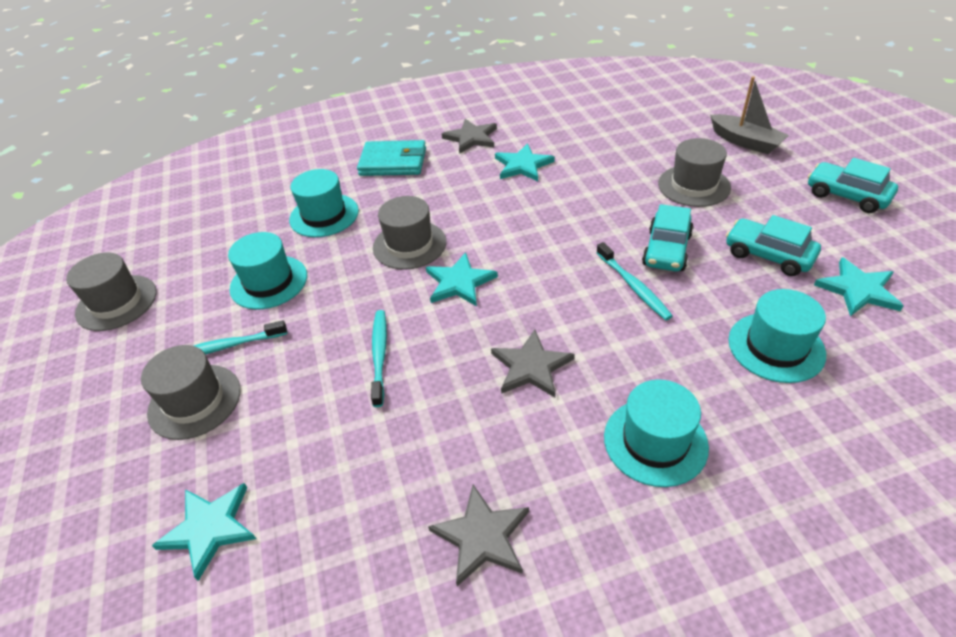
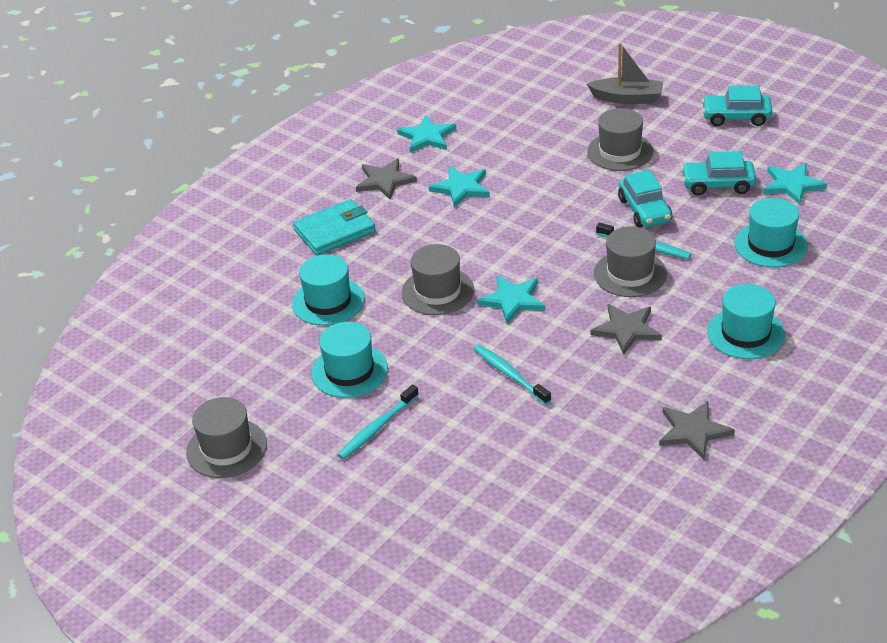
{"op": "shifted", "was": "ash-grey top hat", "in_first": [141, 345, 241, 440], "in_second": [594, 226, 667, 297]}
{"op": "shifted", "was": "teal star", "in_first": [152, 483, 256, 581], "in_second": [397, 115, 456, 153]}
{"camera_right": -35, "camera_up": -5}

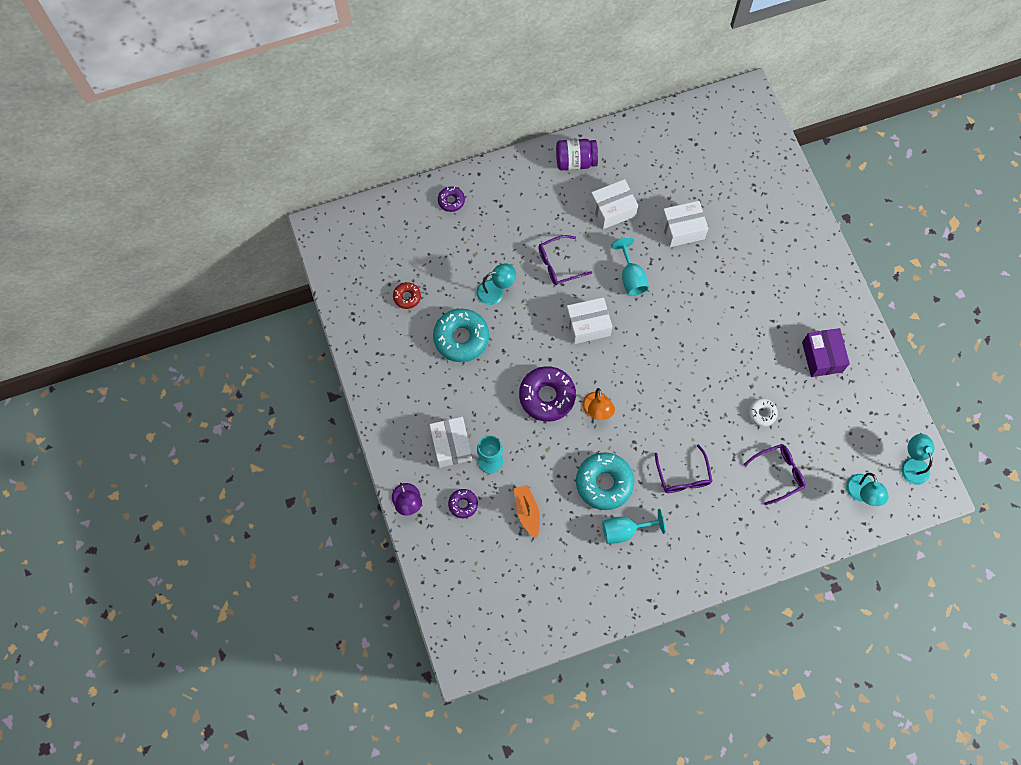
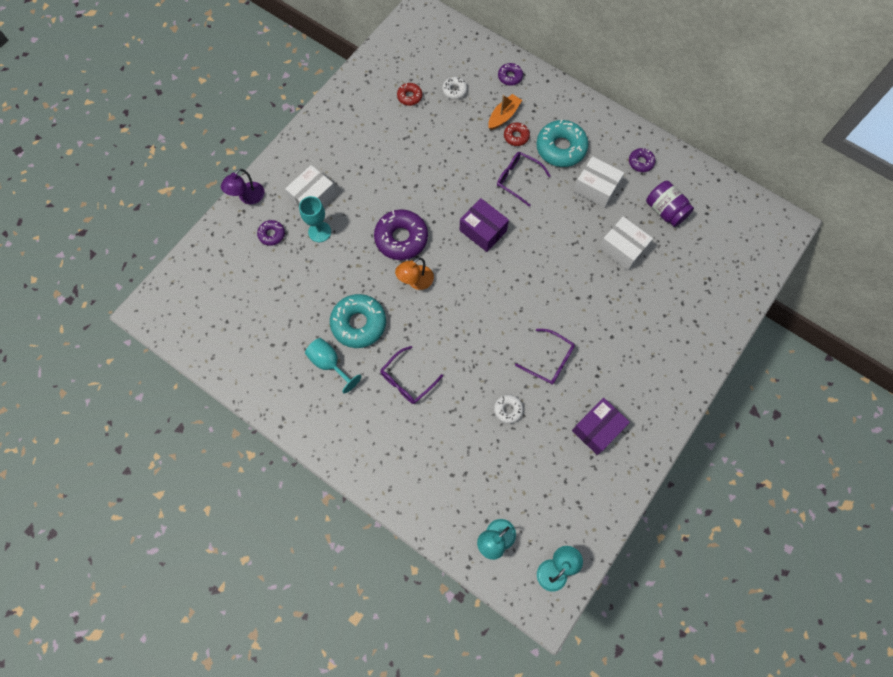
{"op": "gone", "was": "teal lamp", "in_first": [476, 264, 516, 305]}
{"op": "gone", "was": "teal chalice", "in_first": [611, 237, 649, 296]}
{"op": "new", "now": "white glazed donut", "in_second": [442, 77, 467, 100]}
{"op": "new", "now": "scarlet glazed donut", "in_second": [504, 122, 530, 146]}
{"op": "new", "now": "royal purple glazed donut", "in_second": [629, 148, 655, 172]}
{"op": "shifted", "was": "teal glazed donut", "in_first": [433, 309, 489, 362], "in_second": [536, 120, 589, 167]}
{"op": "shifted", "was": "orange-coloured toy boat", "in_first": [514, 485, 540, 538], "in_second": [488, 94, 522, 130]}
{"op": "shifted", "was": "royal purple jar", "in_first": [556, 139, 598, 170], "in_second": [646, 181, 694, 227]}
{"op": "shifted", "was": "royal purple spectacles", "in_first": [743, 444, 805, 505], "in_second": [515, 329, 575, 385]}
{"op": "repainted", "was": "white parcel", "now": "royal purple parcel", "in_first": [566, 297, 612, 344], "in_second": [460, 198, 509, 252]}
{"camera_right": 55, "camera_up": 0}

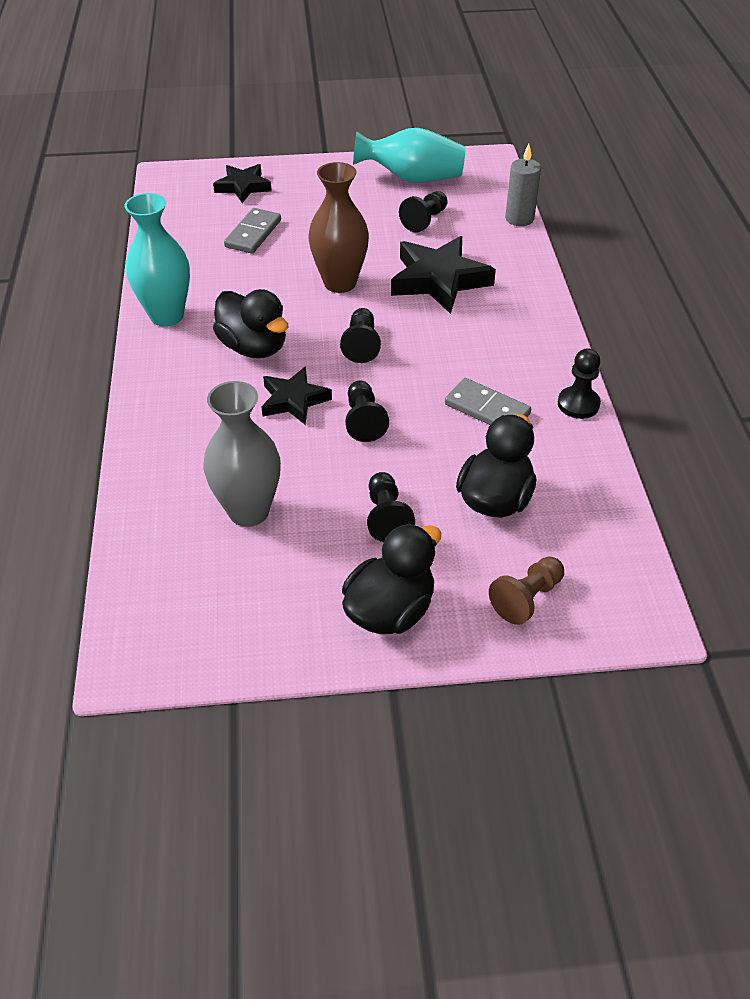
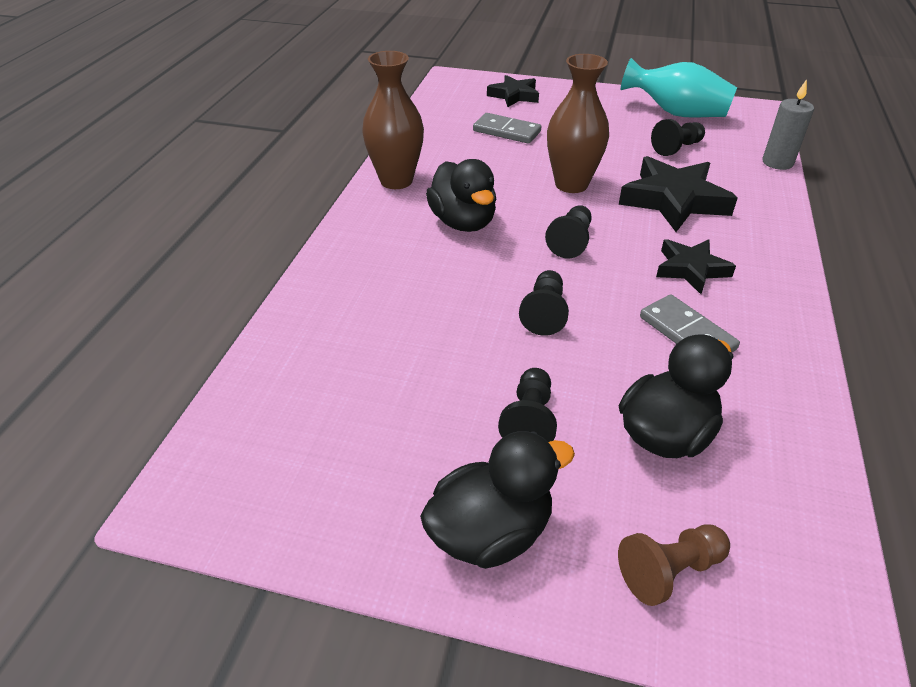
{"op": "gone", "was": "ash-grey tall vase", "in_first": [204, 381, 281, 527]}
{"op": "gone", "was": "jet-black pawn", "in_first": [558, 348, 601, 419]}
{"op": "shifted", "was": "jet-black star", "in_first": [262, 367, 332, 425], "in_second": [656, 239, 736, 294]}
{"op": "repainted", "was": "teal tall vase", "now": "russet tall vase", "in_first": [124, 193, 190, 326], "in_second": [362, 51, 424, 189]}
{"op": "rotated", "was": "ash-grey domino", "in_first": [224, 208, 281, 254], "in_second": [473, 113, 541, 144], "clockwise": 75}
{"camera_right": 20, "camera_up": -5}

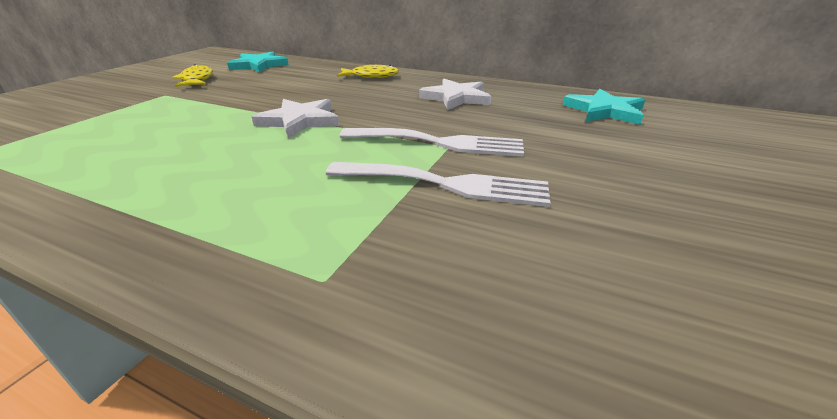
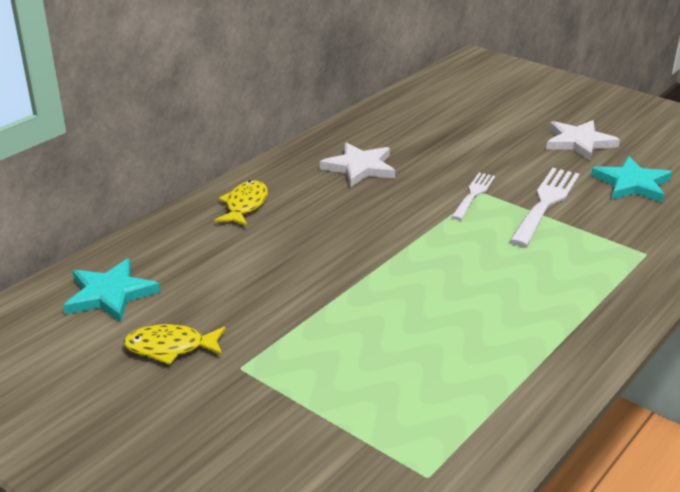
{"op": "shifted", "was": "white star", "in_first": [252, 99, 339, 138], "in_second": [546, 120, 620, 161]}
{"op": "shifted", "was": "teal star", "in_first": [563, 89, 645, 125], "in_second": [591, 156, 672, 202]}
{"op": "scaled", "was": "white dinner fork", "in_first": [340, 128, 524, 157], "in_second": [451, 173, 495, 220], "ratio": 0.62}
{"camera_right": -75, "camera_up": 0}

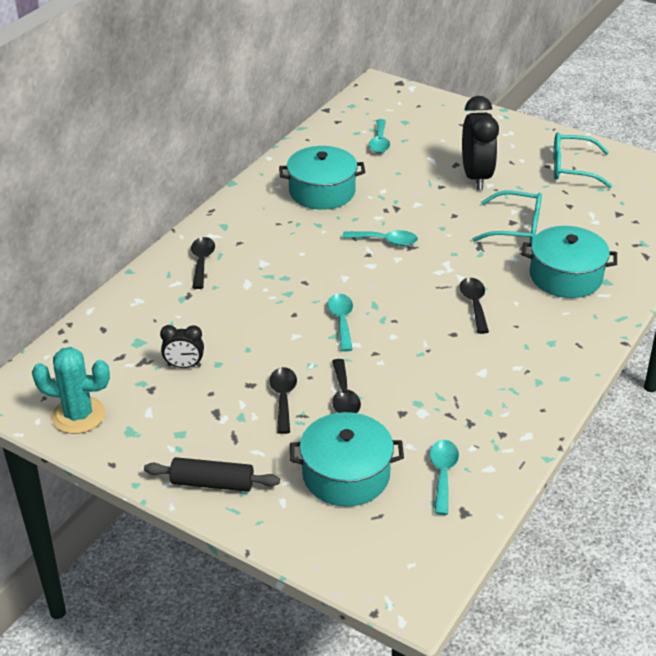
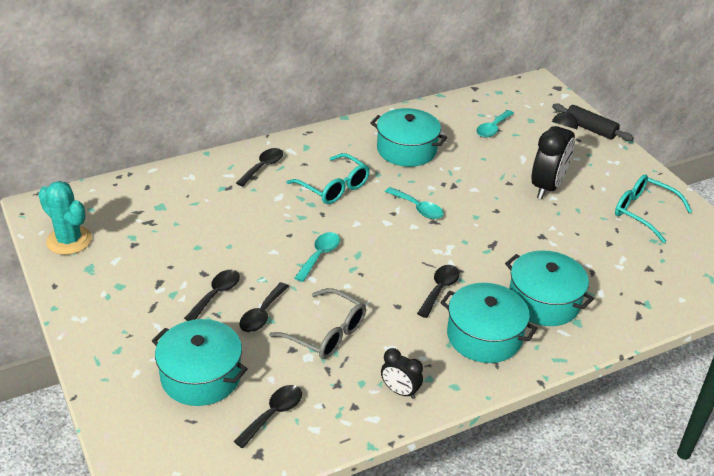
{"op": "new", "now": "ash-grey spectacles", "in_second": [269, 288, 366, 359]}
{"op": "new", "now": "teal pot", "in_second": [440, 283, 537, 363]}
{"op": "shifted", "was": "jet-black rolling pin", "in_first": [144, 457, 280, 492], "in_second": [552, 103, 634, 141]}
{"op": "shifted", "was": "jet-black alarm clock", "in_first": [160, 325, 204, 368], "in_second": [381, 348, 423, 399]}
{"op": "shifted", "was": "teal spectacles", "in_first": [472, 191, 542, 243], "in_second": [287, 153, 370, 204]}
{"op": "repainted", "was": "teal tablespoon", "now": "jet-black tablespoon", "in_first": [429, 440, 459, 515], "in_second": [234, 385, 302, 448]}
{"camera_right": 30, "camera_up": 0}

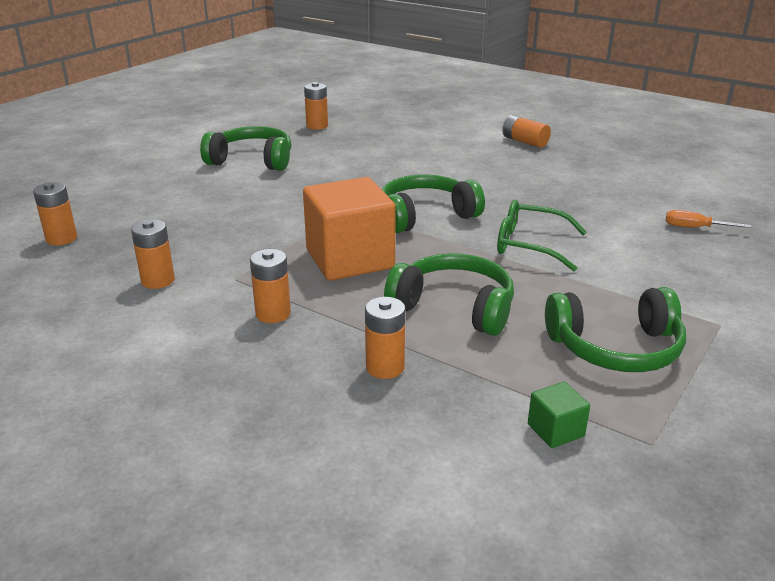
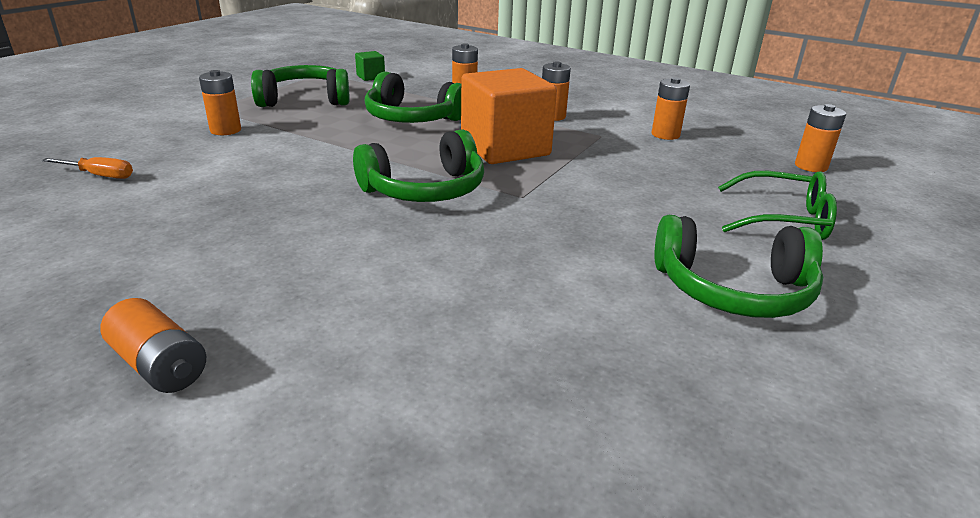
{"op": "shifted", "was": "orange-coloured power cell", "in_first": [304, 82, 328, 130], "in_second": [199, 70, 241, 135]}
{"op": "shifted", "was": "emerald spectacles", "in_first": [497, 200, 587, 271], "in_second": [718, 171, 837, 240]}
{"camera_right": 175, "camera_up": 0}

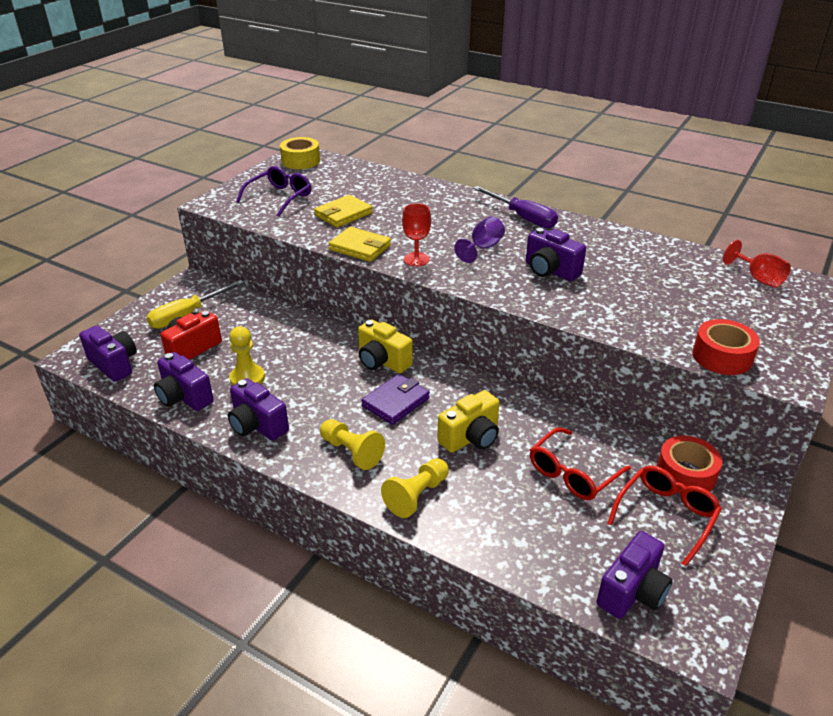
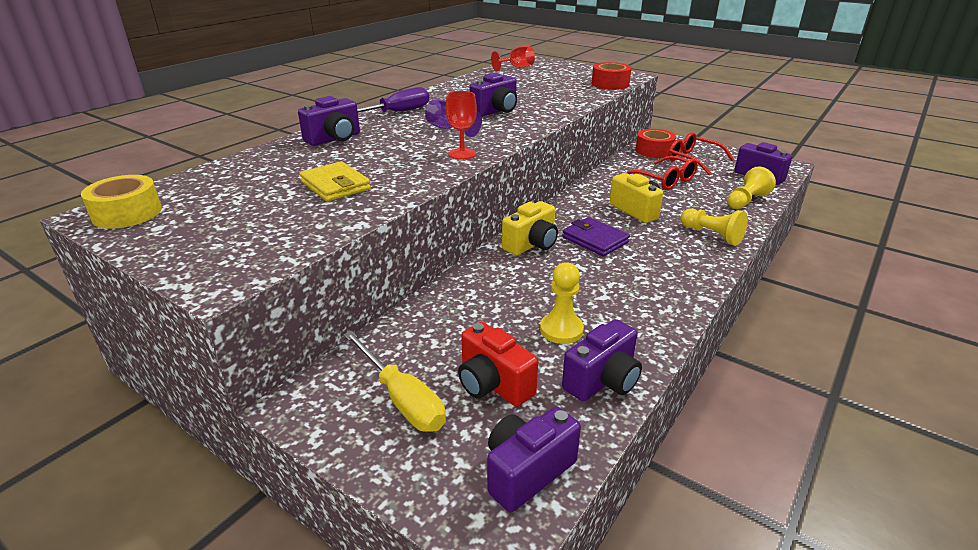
{"op": "gone", "was": "royal purple spectacles", "in_first": [236, 166, 311, 217]}
{"op": "gone", "was": "bright yellow wallet", "in_first": [329, 227, 391, 262]}
{"op": "shifted", "was": "royal purple compact camera", "in_first": [228, 378, 289, 441], "in_second": [298, 96, 360, 146]}
{"op": "shifted", "was": "bright yellow pawn", "in_first": [320, 419, 385, 470], "in_second": [727, 166, 776, 209]}
{"camera_right": -85, "camera_up": -5}

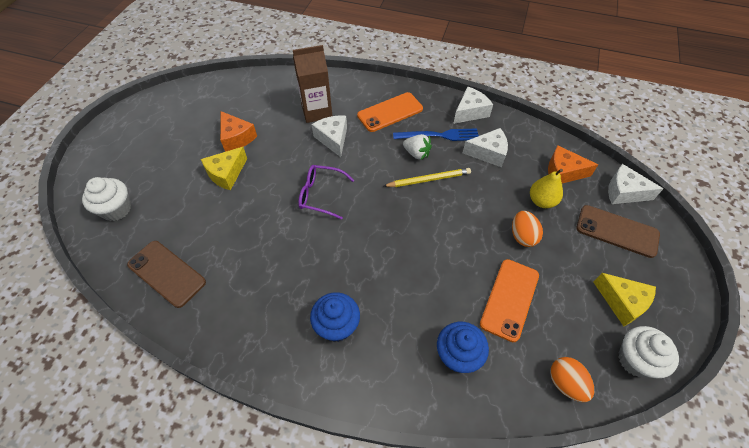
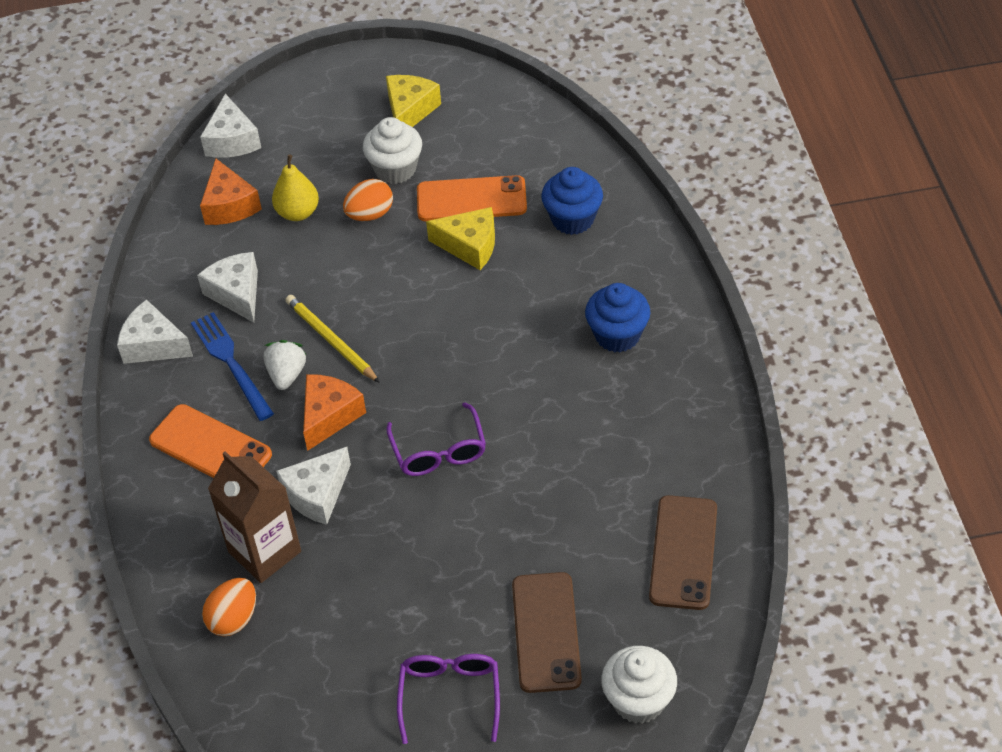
{"op": "new", "now": "royal purple spectacles", "in_second": [397, 654, 500, 744]}
{"op": "shifted", "was": "bright yellow piece of cheese", "in_first": [201, 147, 247, 190], "in_second": [426, 207, 495, 270]}
{"op": "shifted", "was": "orange-coloured piece of cheese", "in_first": [220, 111, 257, 152], "in_second": [303, 374, 366, 451]}
{"op": "shifted", "was": "orange-coloured egg", "in_first": [550, 357, 594, 402], "in_second": [202, 578, 256, 636]}
{"op": "shifted", "was": "russet smartphone", "in_first": [576, 205, 660, 258], "in_second": [512, 572, 582, 693]}
{"op": "shifted", "was": "white muffin", "in_first": [618, 326, 679, 378], "in_second": [363, 117, 422, 184]}
{"camera_right": -115, "camera_up": -5}

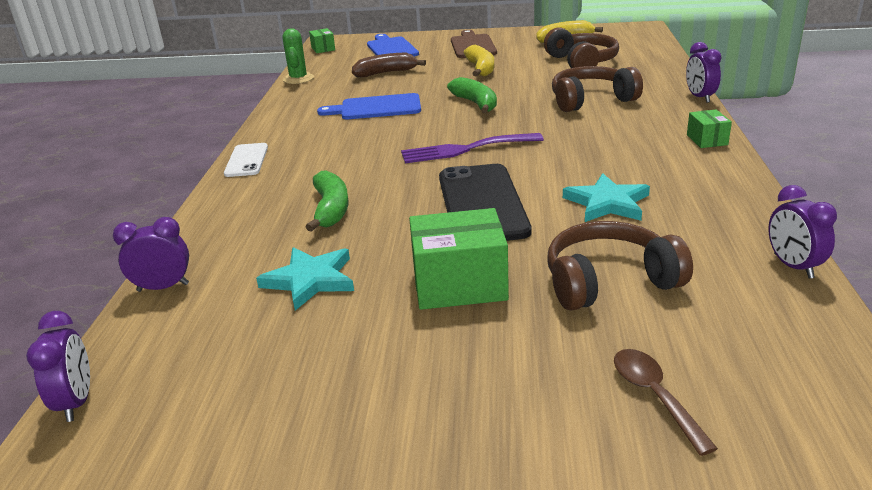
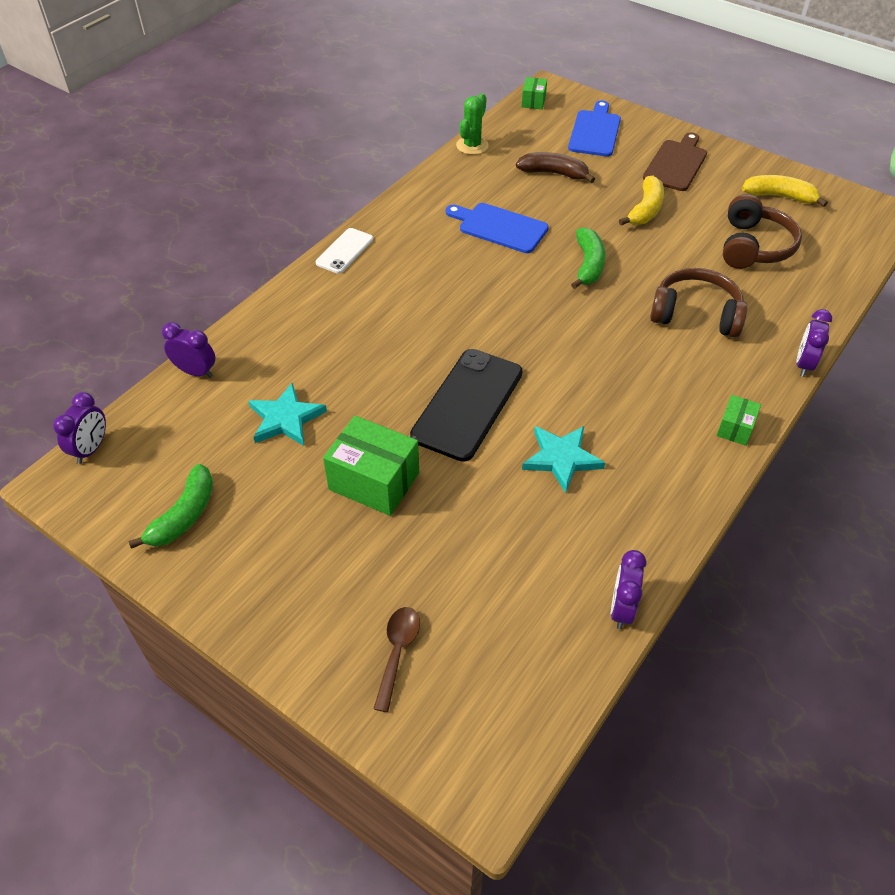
{"op": "gone", "was": "royal purple dinner fork", "in_first": [401, 133, 544, 163]}
{"op": "gone", "was": "russet headset", "in_first": [548, 221, 693, 311]}
{"op": "shifted", "was": "emerald toy banana", "in_first": [306, 171, 348, 232], "in_second": [128, 464, 213, 549]}
{"camera_right": 30, "camera_up": 20}

